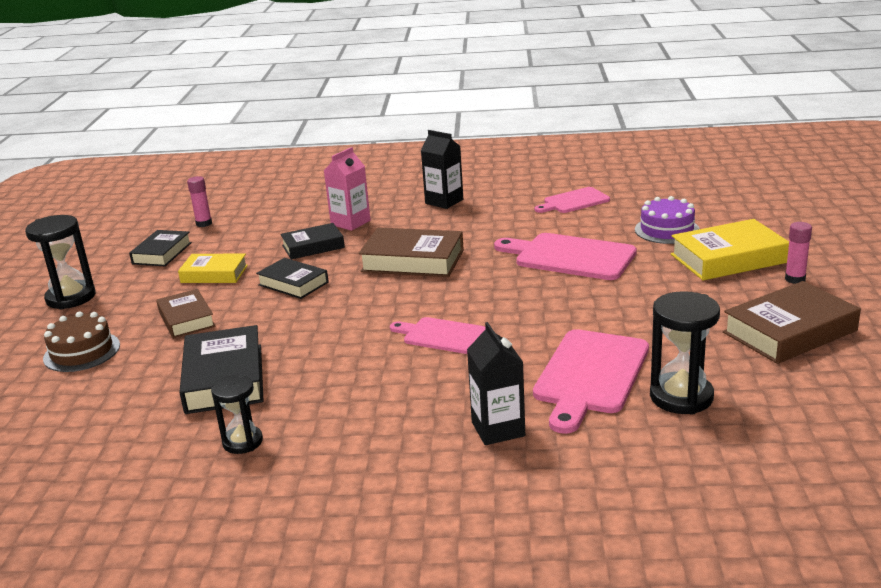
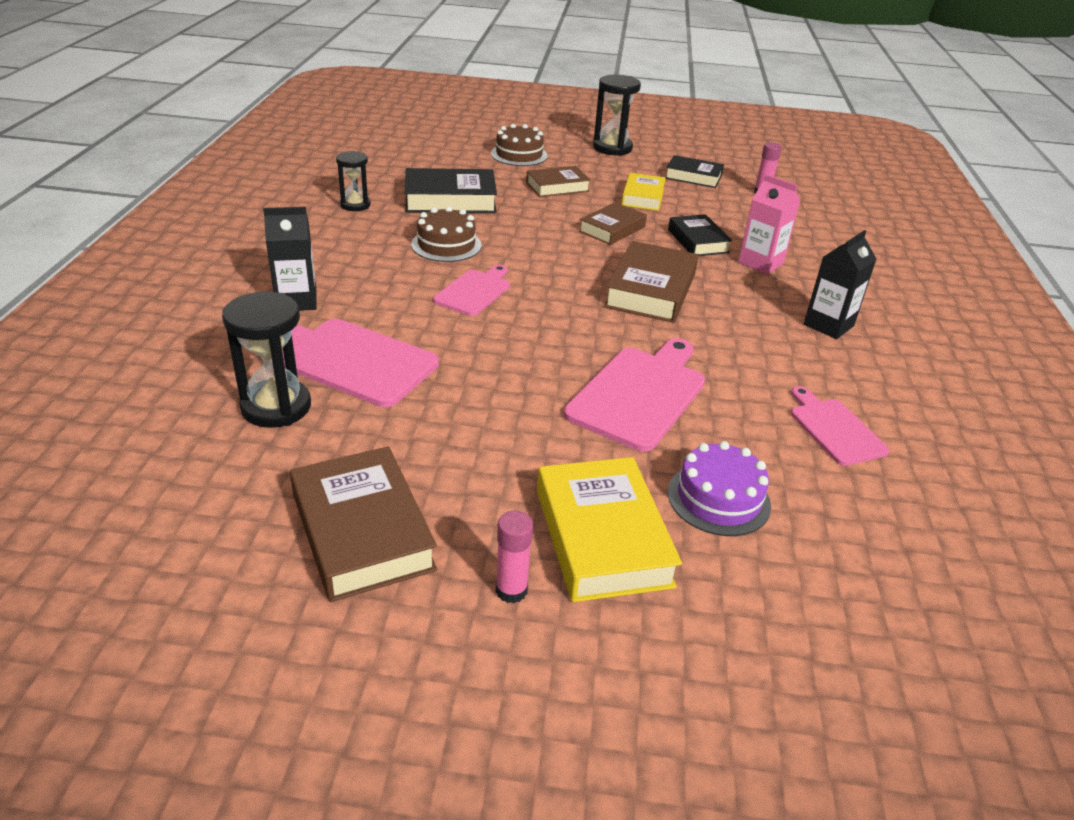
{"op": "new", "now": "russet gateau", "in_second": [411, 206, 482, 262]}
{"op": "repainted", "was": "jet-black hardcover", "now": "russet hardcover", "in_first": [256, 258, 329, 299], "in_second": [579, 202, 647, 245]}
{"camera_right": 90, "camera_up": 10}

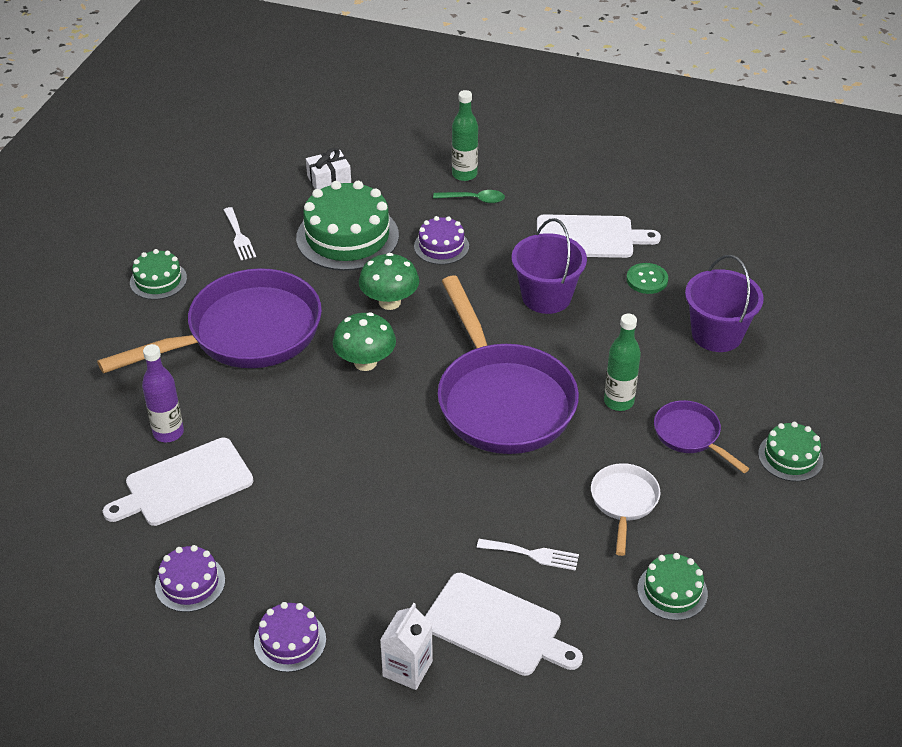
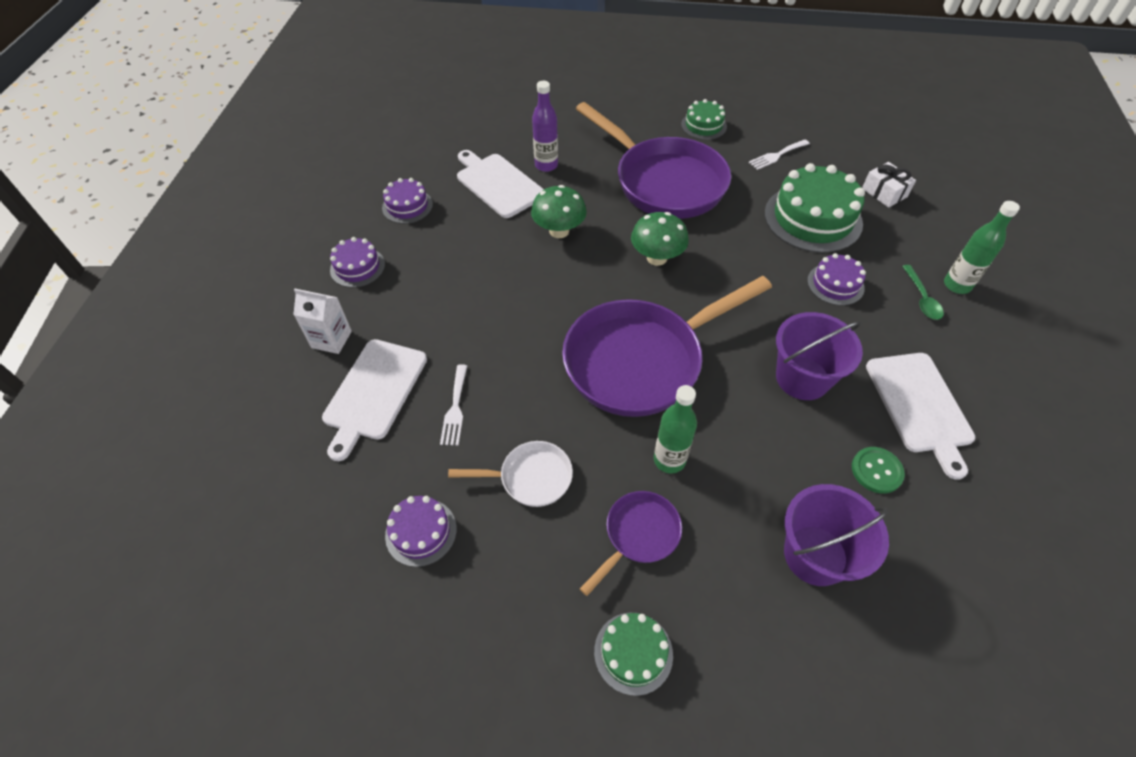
{"op": "shifted", "was": "emerald fungus", "in_first": [359, 253, 419, 310], "in_second": [531, 185, 587, 238]}
{"op": "repainted", "was": "emerald gateau", "now": "royal purple gateau", "in_first": [637, 553, 708, 621], "in_second": [385, 496, 457, 567]}
{"camera_right": 80, "camera_up": 10}

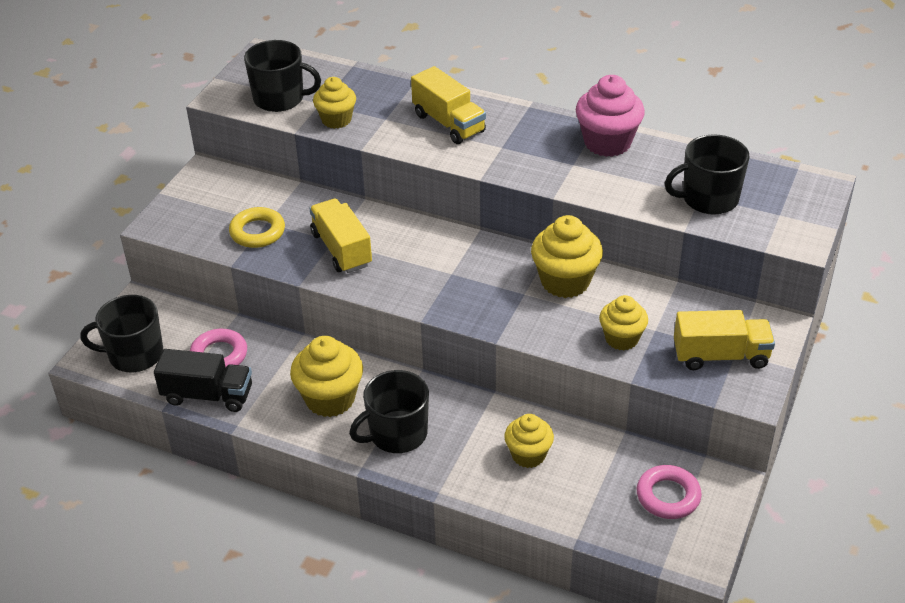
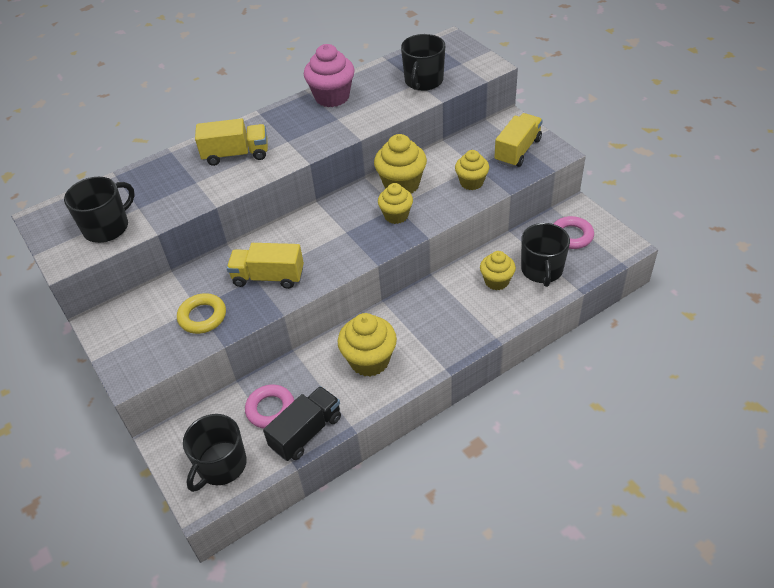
{"op": "shifted", "was": "bright yellow muffin", "in_first": [313, 77, 356, 129], "in_second": [378, 183, 413, 224]}
{"op": "shifted", "was": "jet-black tea mug", "in_first": [349, 370, 429, 453], "in_second": [521, 223, 570, 287]}
{"camera_right": -55, "camera_up": 5}

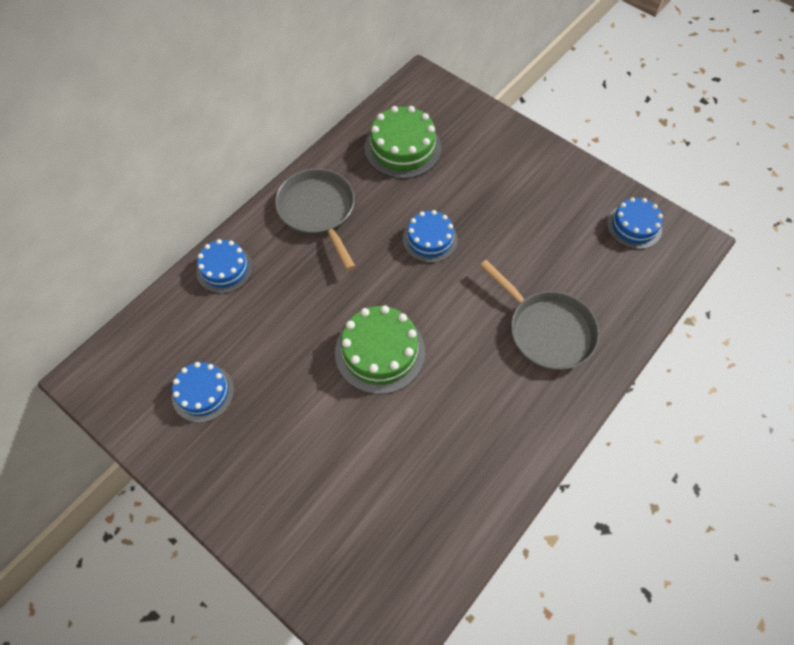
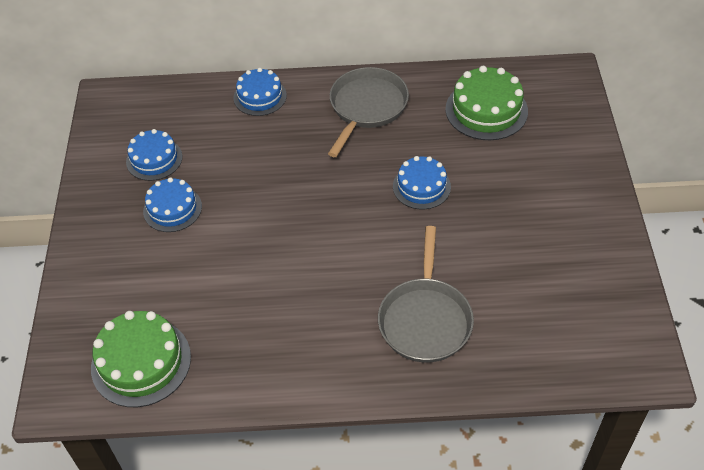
{"op": "shifted", "was": "emerald gateau", "in_first": [335, 305, 425, 394], "in_second": [91, 311, 191, 407]}
{"op": "shifted", "was": "cobalt gateau", "in_first": [607, 197, 663, 249], "in_second": [143, 177, 202, 232]}
{"camera_right": 50, "camera_up": -10}

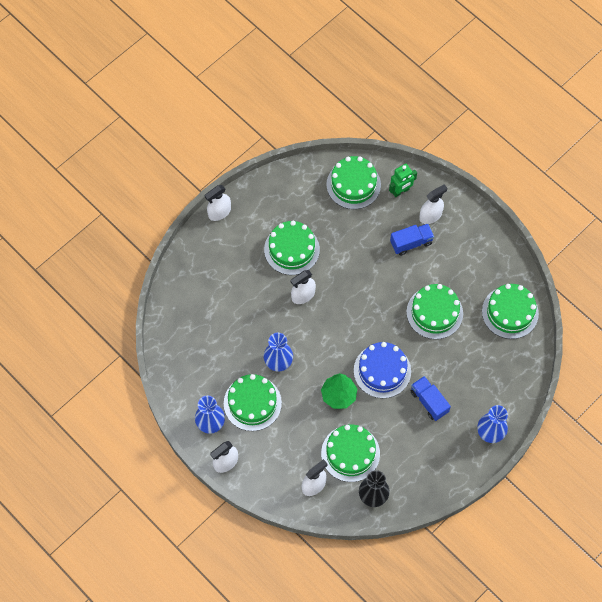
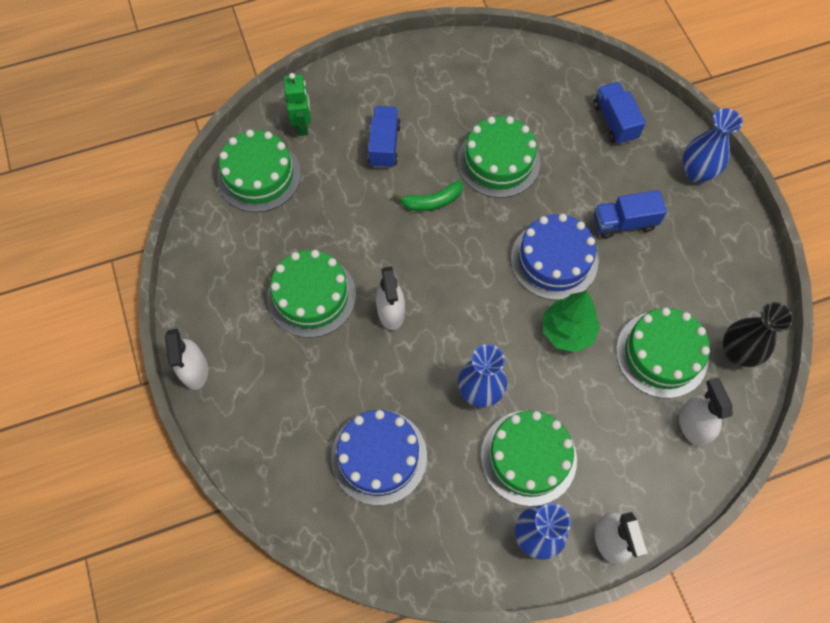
{"op": "gone", "was": "white spray bottle", "in_first": [419, 184, 447, 224]}
{"op": "gone", "was": "emerald gateau", "in_first": [482, 284, 539, 339]}
{"op": "new", "now": "cobalt gateau", "in_second": [331, 410, 427, 505]}
{"op": "new", "now": "emerald toy banana", "in_second": [393, 180, 463, 211]}
{"op": "new", "now": "cobalt truck", "in_second": [593, 82, 646, 145]}
{"camera_right": -65, "camera_up": 0}

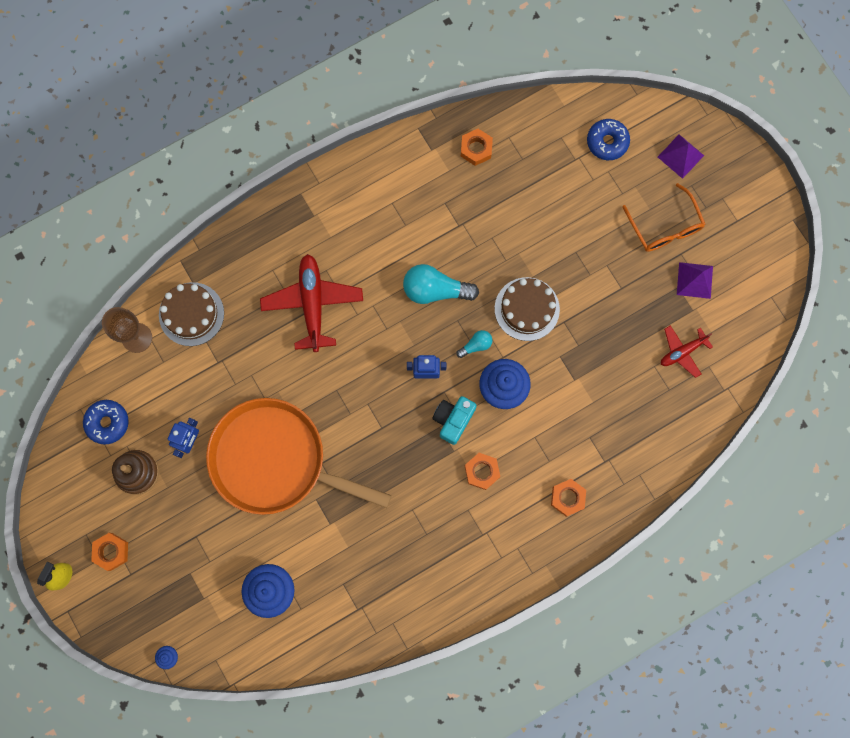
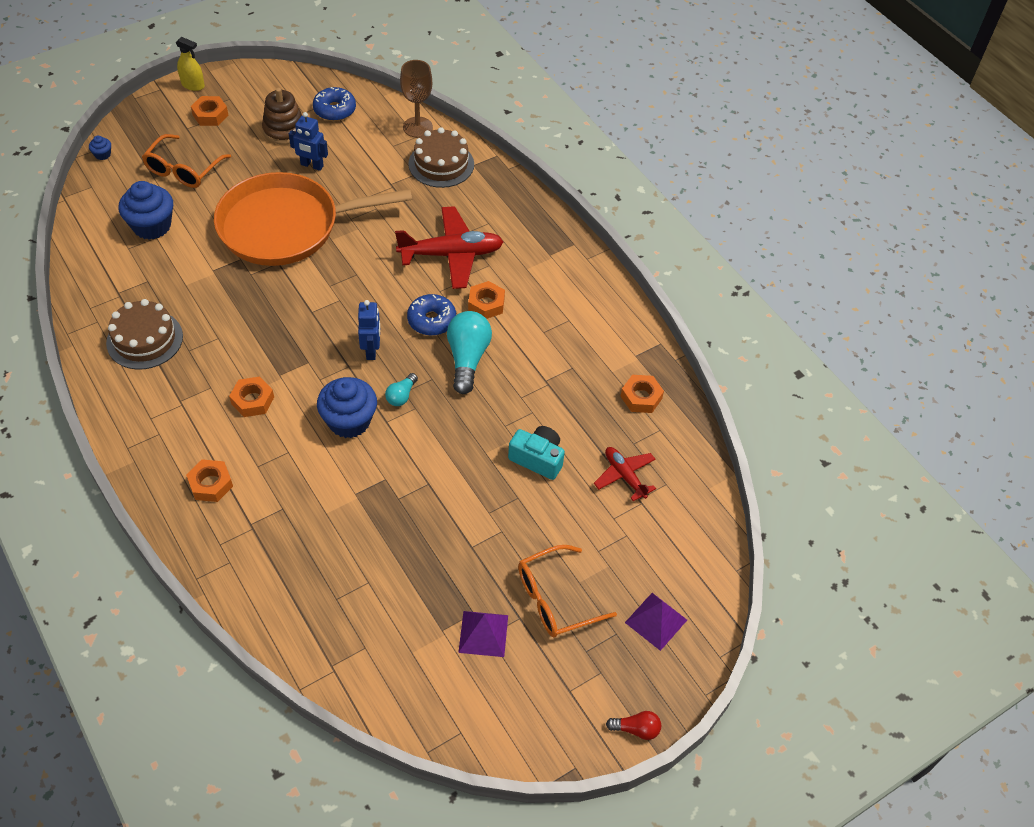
{"op": "new", "now": "orange-coloured spectacles", "in_second": [142, 134, 231, 188]}
{"op": "new", "now": "orange-coloured hexagon nut", "in_second": [468, 281, 505, 319]}
{"op": "new", "now": "scarlet lightbulb", "in_second": [606, 711, 661, 740]}
{"op": "shifted", "was": "teal compact camera", "in_first": [432, 396, 477, 445], "in_second": [508, 426, 565, 480]}
{"op": "shifted", "was": "russet gateau", "in_first": [495, 277, 560, 341], "in_second": [106, 299, 183, 369]}
{"op": "shifted", "was": "cobalt glazed donut", "in_first": [587, 119, 630, 160], "in_second": [407, 294, 456, 336]}
{"op": "shifted", "was": "scarlet plane", "in_first": [661, 325, 713, 378], "in_second": [594, 447, 656, 501]}
{"op": "rotated", "was": "orange-coloured skillet", "in_first": [206, 398, 392, 515], "in_second": [214, 172, 412, 266], "clockwise": -120}
{"op": "rotated", "was": "teal lightbulb", "in_first": [456, 330, 492, 358], "in_second": [385, 373, 418, 406], "clockwise": 60}
{"camera_right": 85, "camera_up": -25}

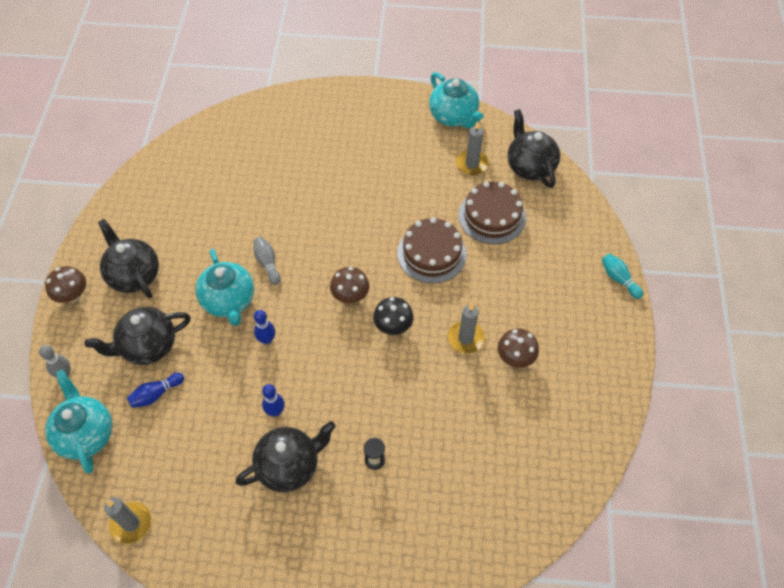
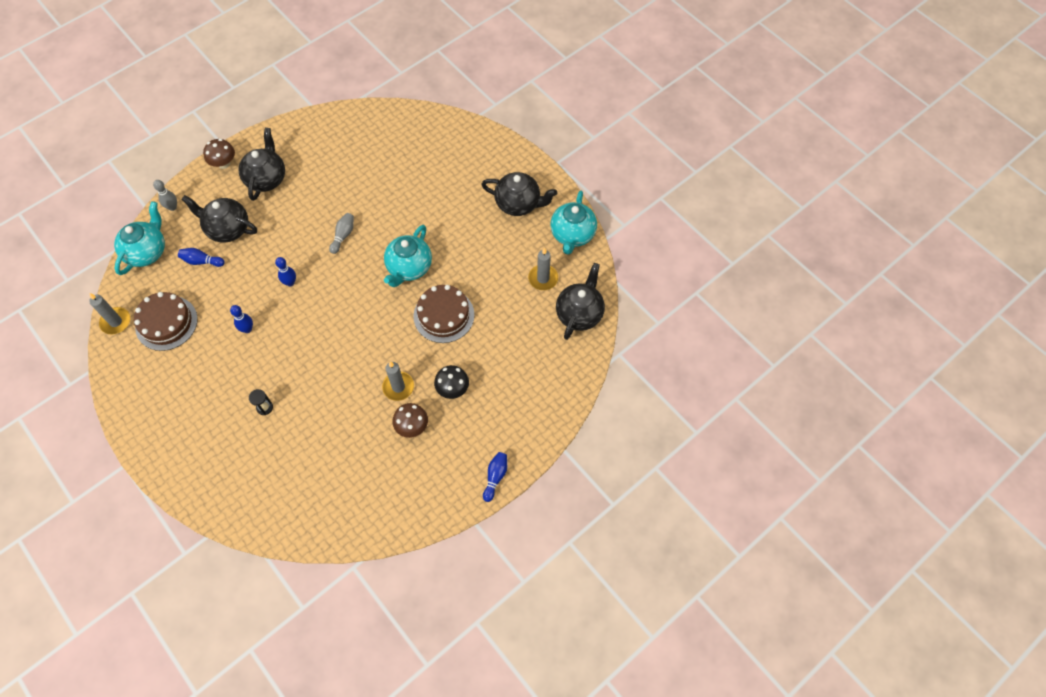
{"op": "gone", "was": "russet fungus", "in_first": [330, 267, 369, 303]}
{"op": "gone", "was": "teal tenpin", "in_first": [602, 253, 643, 299]}
{"op": "new", "now": "cobalt tenpin", "in_second": [483, 452, 507, 502]}
{"op": "shifted", "was": "teal china teapot", "in_first": [195, 249, 254, 326], "in_second": [384, 225, 432, 287]}
{"op": "shifted", "was": "jet-black china teapot", "in_first": [235, 421, 336, 492], "in_second": [481, 172, 557, 216]}
{"op": "shifted", "was": "jet-black fungus", "in_first": [373, 297, 414, 335], "in_second": [434, 365, 469, 399]}
{"op": "shifted", "was": "russet gateau", "in_first": [459, 181, 526, 244], "in_second": [134, 292, 198, 351]}
{"camera_right": 45, "camera_up": 5}

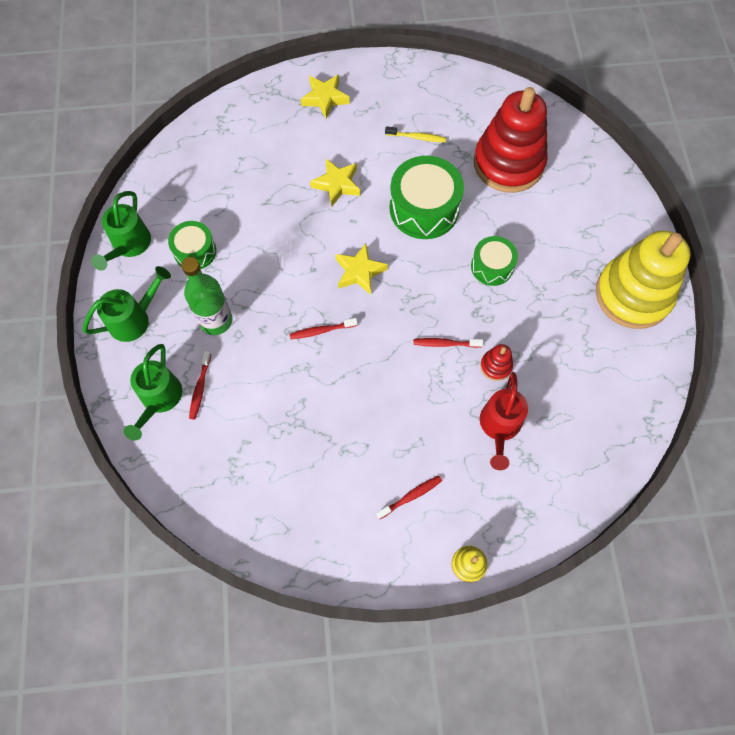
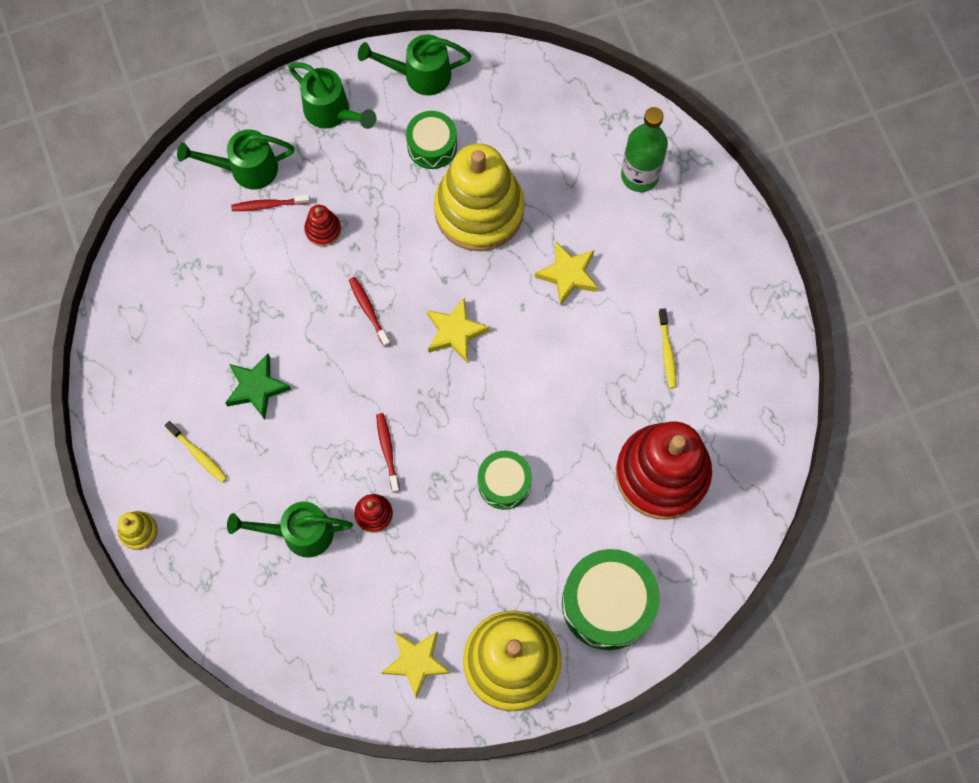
{"op": "new", "now": "emerald star", "in_second": [225, 354, 291, 420]}
{"op": "new", "now": "scarlet stacking rings", "in_second": [304, 205, 341, 246]}
{"op": "new", "now": "bright yellow stacking rings", "in_second": [434, 144, 524, 251]}
{"op": "shifted", "was": "emerald flask", "in_first": [181, 257, 232, 335], "in_second": [621, 107, 668, 192]}
{"op": "shifted", "was": "bright yellow star", "in_first": [301, 74, 350, 119], "in_second": [381, 631, 451, 699]}
{"op": "shifted", "was": "emerald toy drum", "in_first": [390, 156, 464, 239], "in_second": [562, 549, 660, 650]}
{"op": "repainted", "was": "scarlet tooth brush", "now": "bright yellow tooth brush", "in_first": [376, 475, 442, 519], "in_second": [165, 421, 227, 483]}
{"op": "repainted", "was": "scarlet watering can", "now": "emerald watering can", "in_first": [480, 372, 528, 470], "in_second": [227, 502, 353, 558]}
{"camera_right": 75, "camera_up": 5}

